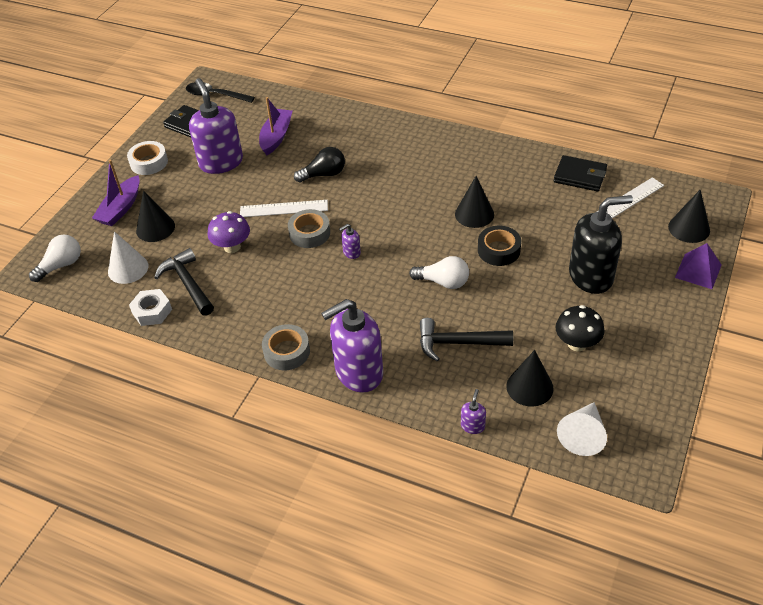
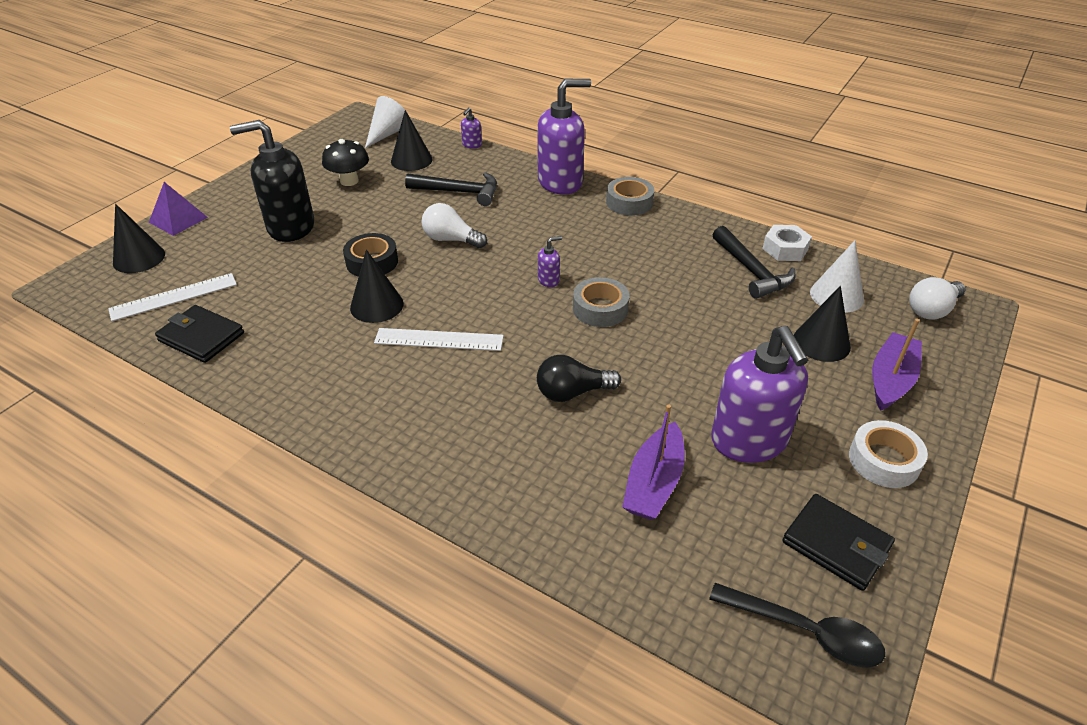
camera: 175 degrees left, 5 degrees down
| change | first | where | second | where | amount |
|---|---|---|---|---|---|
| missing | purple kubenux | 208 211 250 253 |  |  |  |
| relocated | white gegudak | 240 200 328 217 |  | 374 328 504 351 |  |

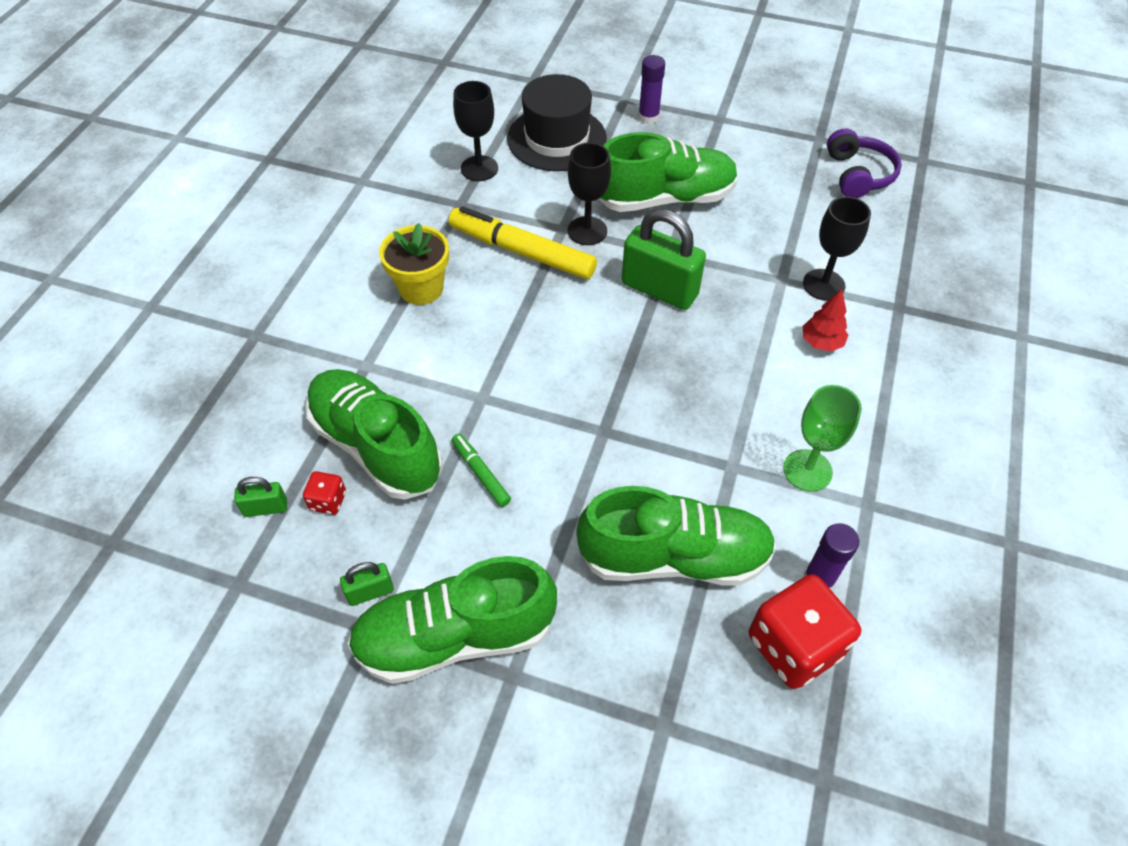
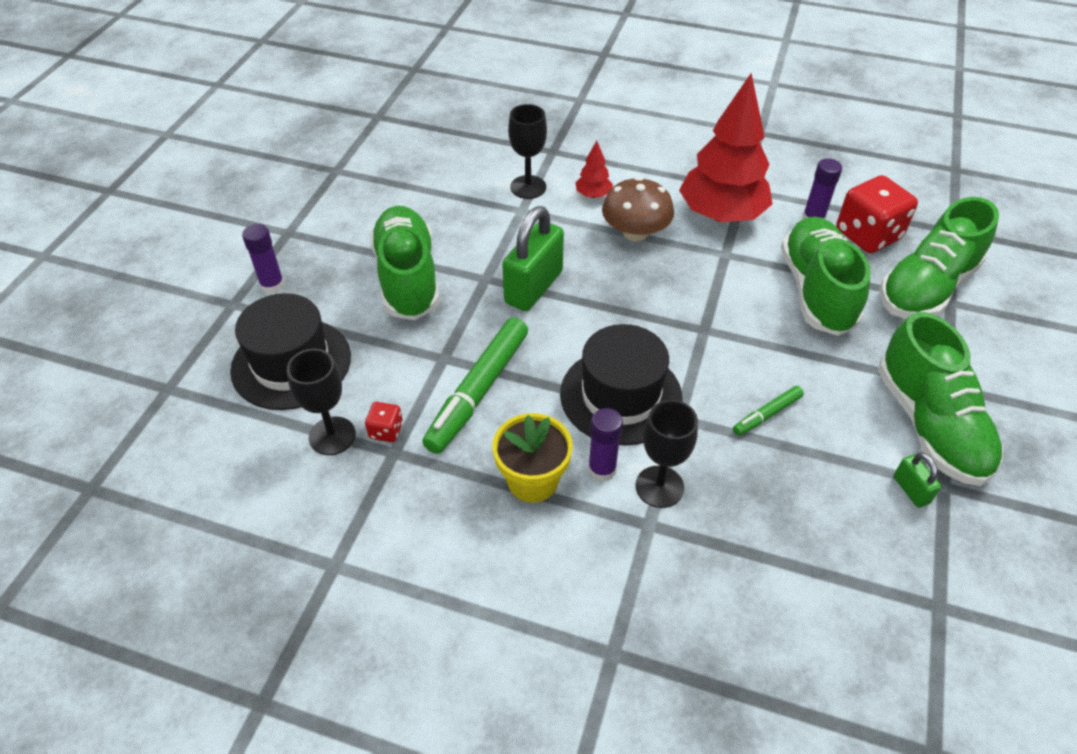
camera: 90 degrees left, 5 degrees down
| change | first | where | second | where | amount |
|---|---|---|---|---|---|
| missing | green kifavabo | 234 477 287 517 |  |  |  |
| relocated | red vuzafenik | 303 471 346 515 |  | 365 402 403 442 |  |
| relocated | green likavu | 306 369 443 499 |  | 880 197 999 319 |  |
| colour | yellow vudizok | 449 206 597 279 | green vudizok | 422 318 528 454 |  |
| relocated | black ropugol | 568 143 611 245 |  | 635 400 698 508 |  |
| exchanged | green ropugol | 783 385 862 492 | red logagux | 679 73 773 222 |  |
| missing | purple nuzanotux | 827 128 902 198 |  |  |  |
| appeared |  |  | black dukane | 560 324 683 446 |  |
| appeared |  |  | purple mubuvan | 588 408 623 482 |  |
| appeared |  |  | brown kubenux | 602 177 674 242 |  |

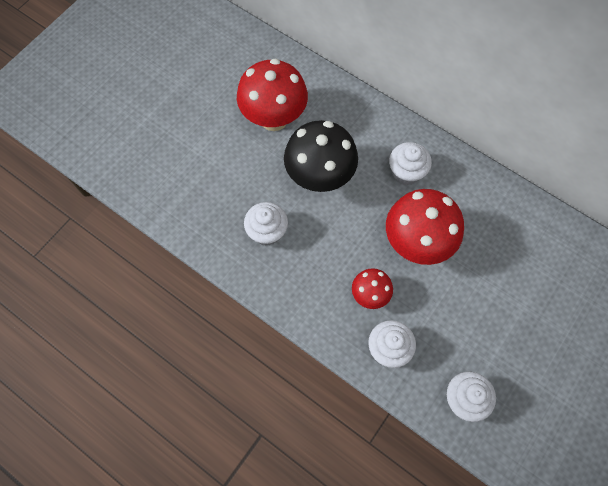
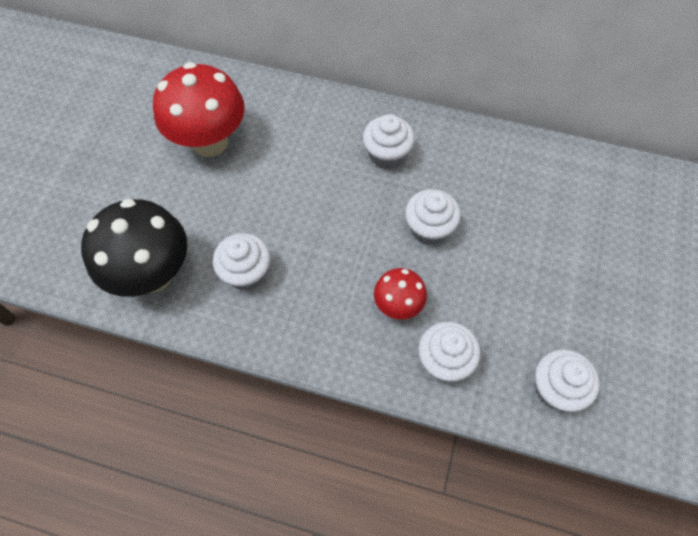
camera: 20 degrees left, 5 degrees down
| change | first | where | second | where | amount |
|---|---|---|---|---|---|
| relocated | black kubenux | 284 120 358 192 |  | 81 199 187 297 |  |
| exchanged | red kubenux | 386 189 464 265 | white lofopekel | 405 189 461 245 |  |

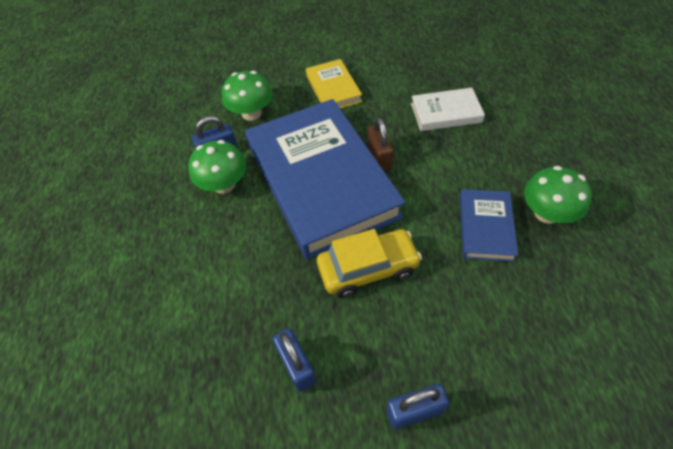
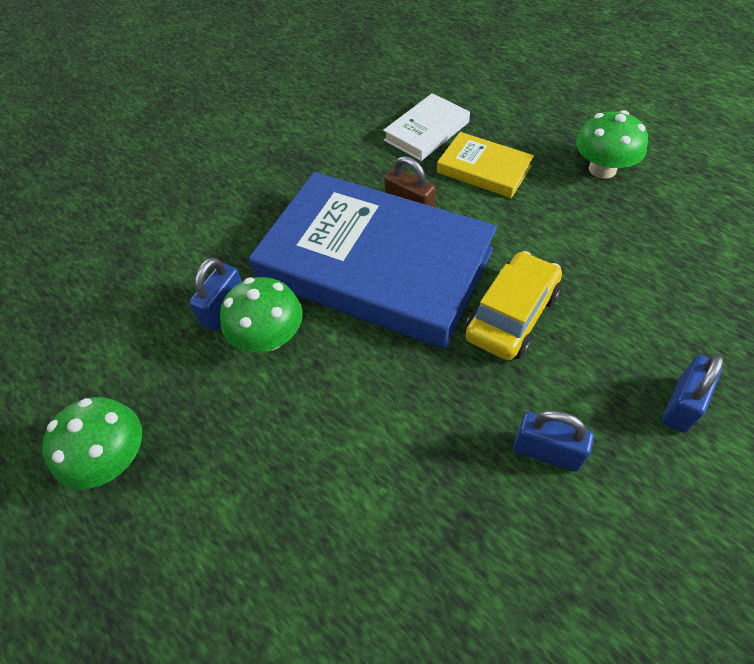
camera: 40 degrees left, 0 degrees up
| change | first | where | second | where | amount |
|---|---|---|---|---|---|
| relocated | green kubenux | 222 71 272 121 |  | 42 397 142 489 |  |
| relocated | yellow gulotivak | 306 59 362 109 |  | 437 132 534 198 |  |
| missing | blue gulotivak | 459 189 518 262 |  |  |  |

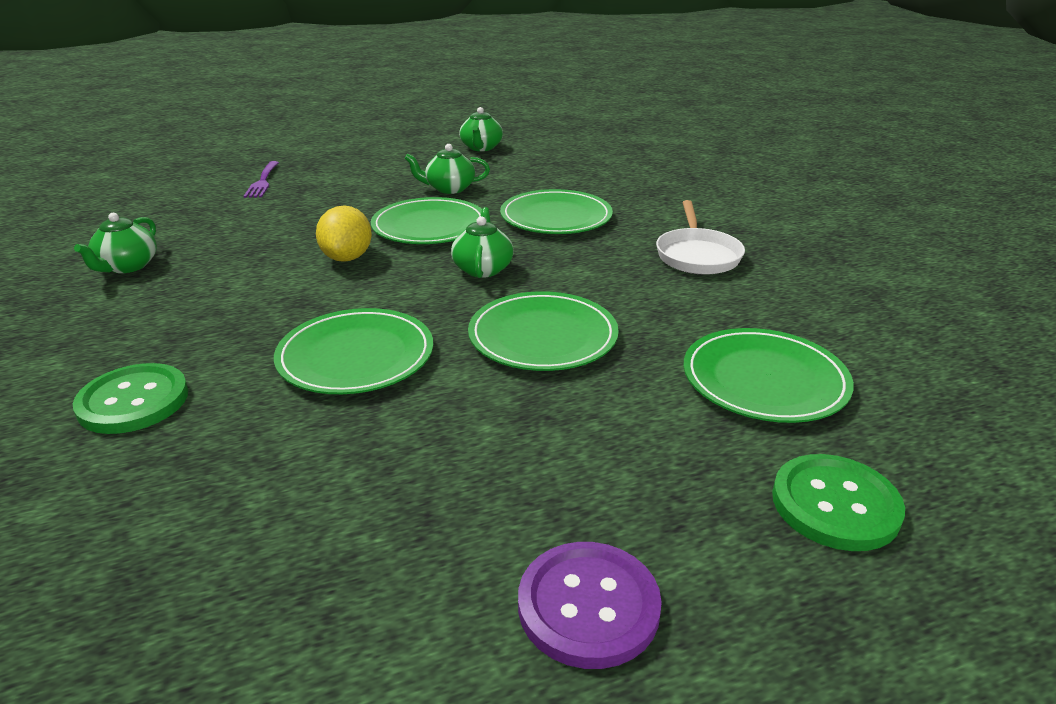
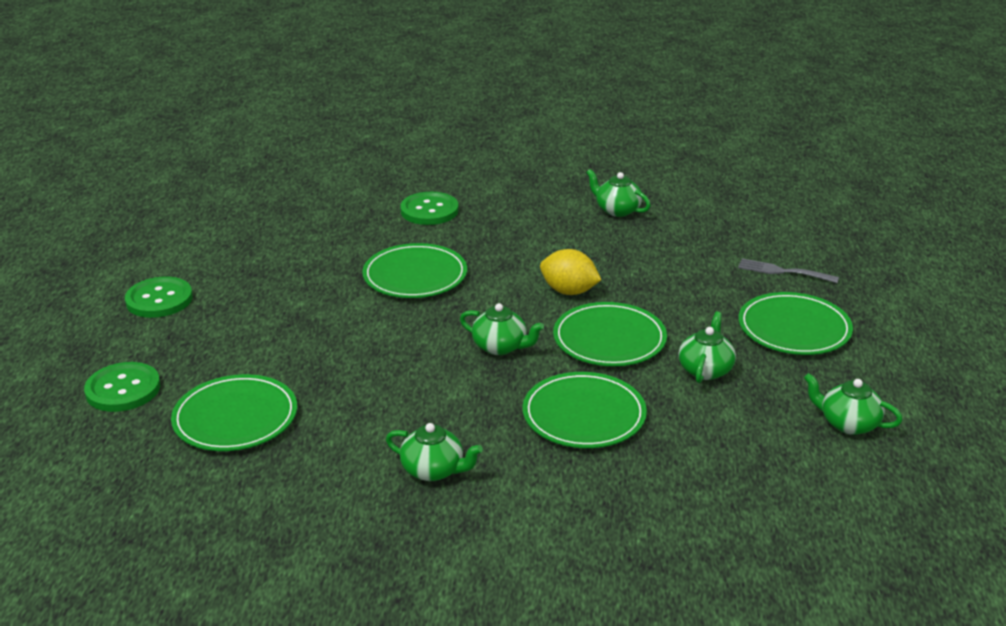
camera: 115 degrees right, 0 degrees up
| change | first | where | second | where | amount |
|---|---|---|---|---|---|
| colour | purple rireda | 244 161 279 198 | grey rireda | 738 258 839 283 |  |
| relocated | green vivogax | 468 291 619 371 |  | 738 292 853 355 |  |
| colour | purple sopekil | 518 542 662 669 | green sopekil | 125 277 193 318 |  |
| exchanged | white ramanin | 656 200 745 275 | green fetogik | 386 423 483 481 |  |

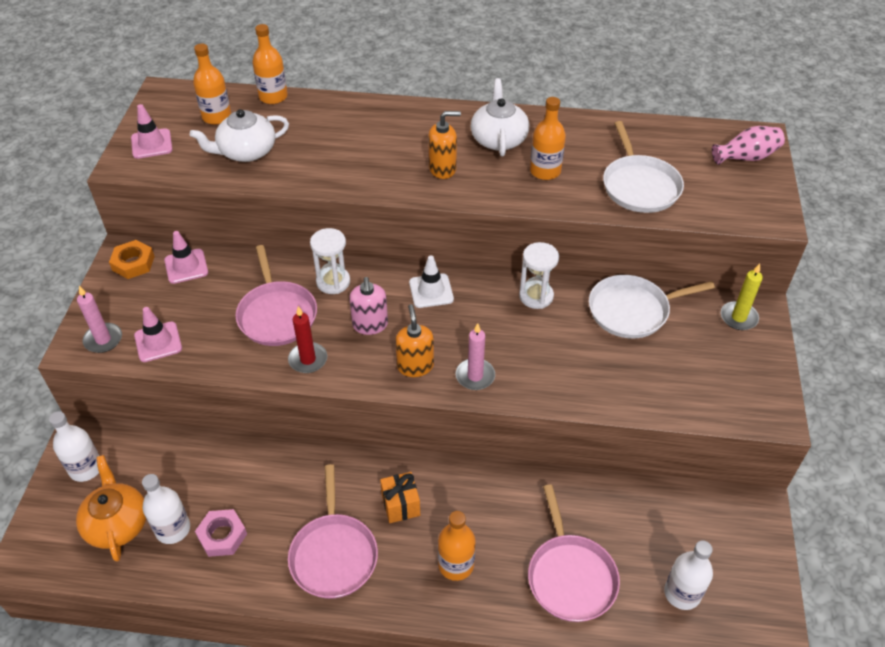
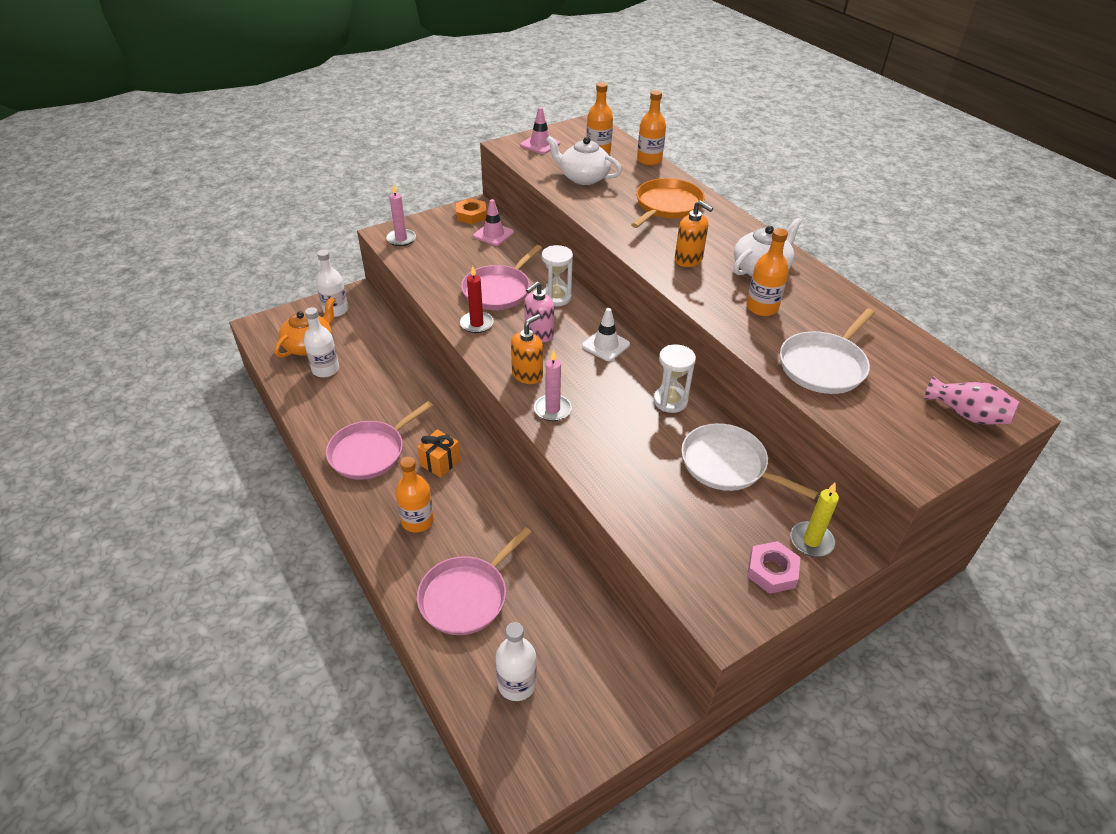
camera: 50 degrees right, 5 degrees down
| change | first | where | second | where | amount |
|---|---|---|---|---|---|
| missing | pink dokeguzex | 134 307 182 362 |  |  |  |
| relocated | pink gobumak | 195 509 247 557 |  | 747 541 800 594 |  |
| appeared |  |  | orange ramanin | 631 178 705 228 |  |

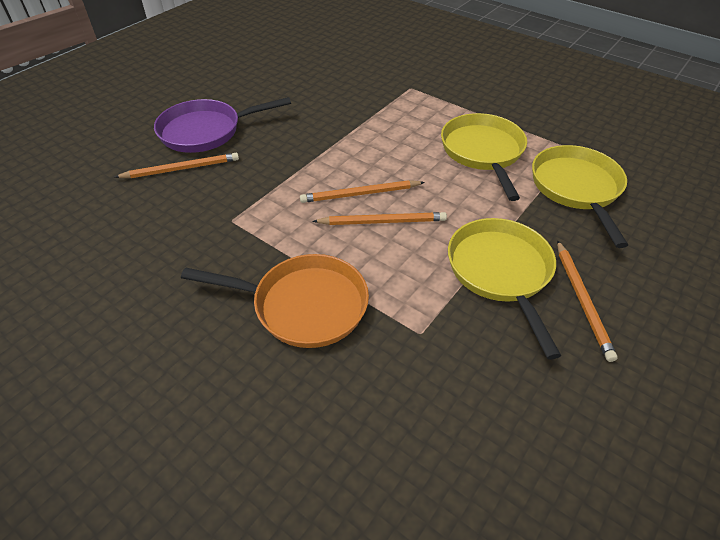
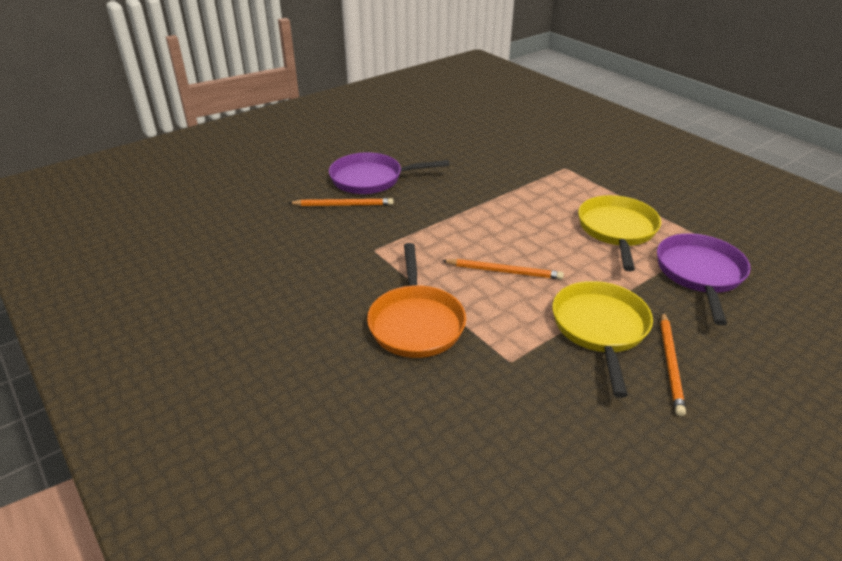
camera: 15 degrees right, 10 degrees down
| change | first | where | second | where | amount |
|---|---|---|---|---|---|
| spun | orange ramanin | 181 254 369 348 |  | 367 243 466 358 | 60 degrees clockwise |
| missing | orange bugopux | 300 180 425 203 |  |  |  |
| colour | yellow ramanin | 532 145 628 248 | purple ramanin | 657 233 751 326 |  |

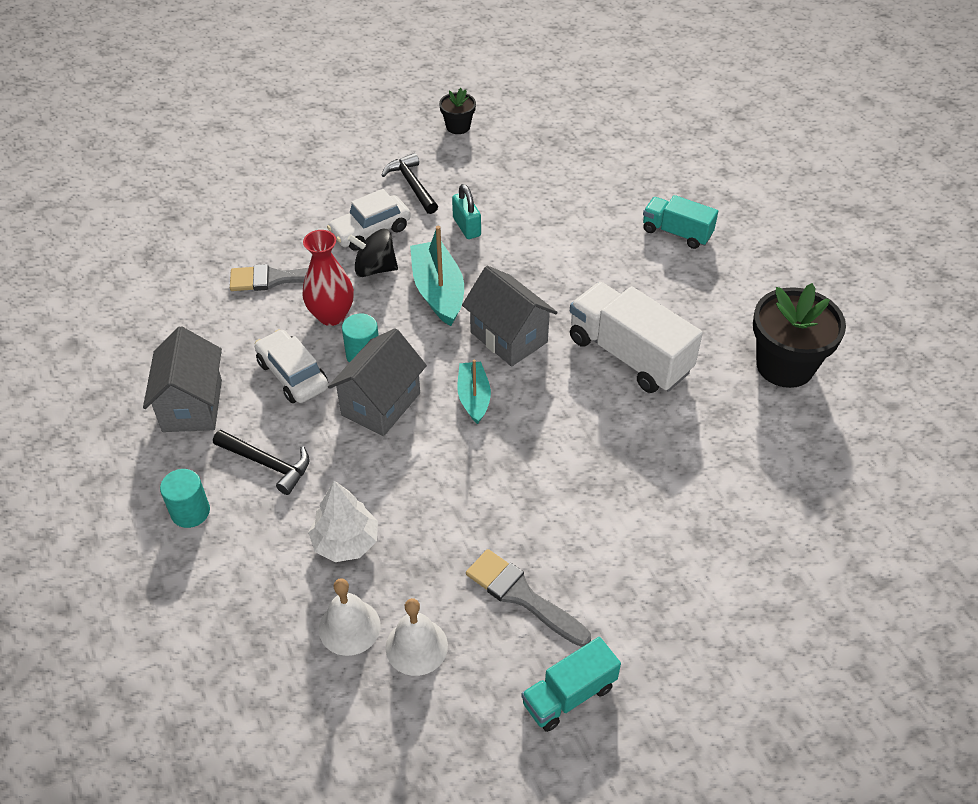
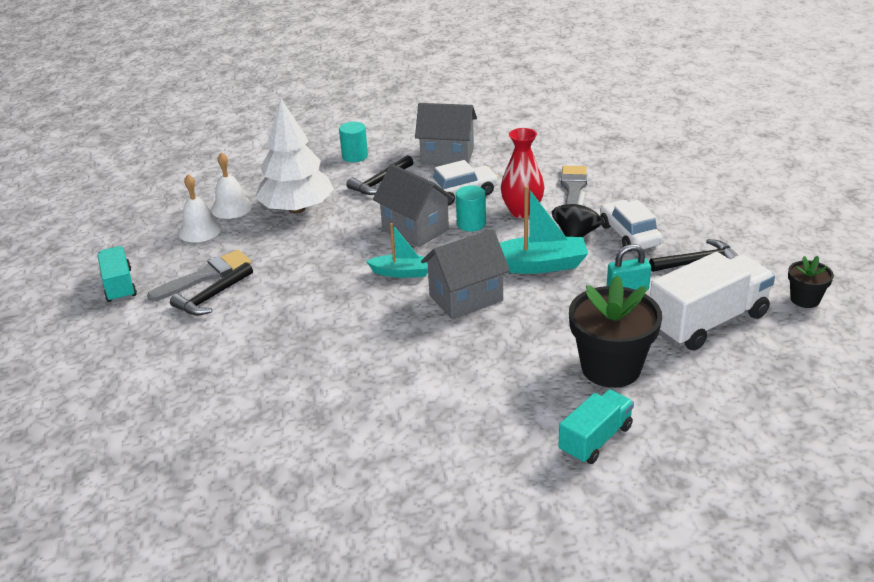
camera: 105 degrees right, 15 degrees down
| change | first | where | second | where | amount |
|---|---|---|---|---|---|
| size | white logagux | 308 481 378 562 |  | 255 99 334 213 | x1.58 |
| relocated | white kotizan | 570 282 703 393 |  | 650 252 775 350 |  |
| relocated | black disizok | 753 283 846 388 |  | 569 275 662 388 |  |
| appeared |  |  | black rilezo | 170 262 253 315 |  |

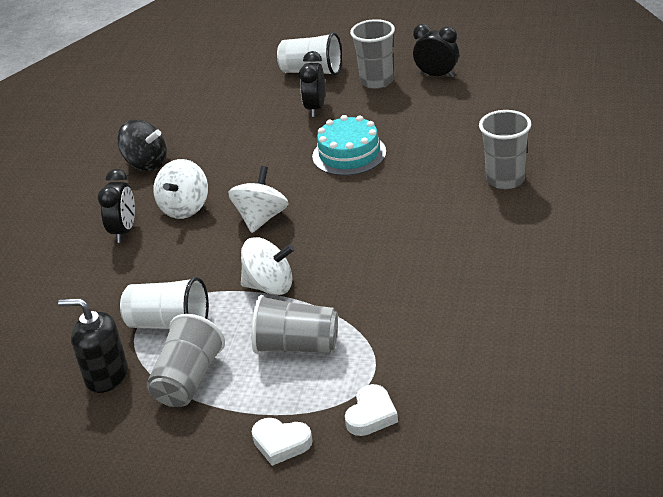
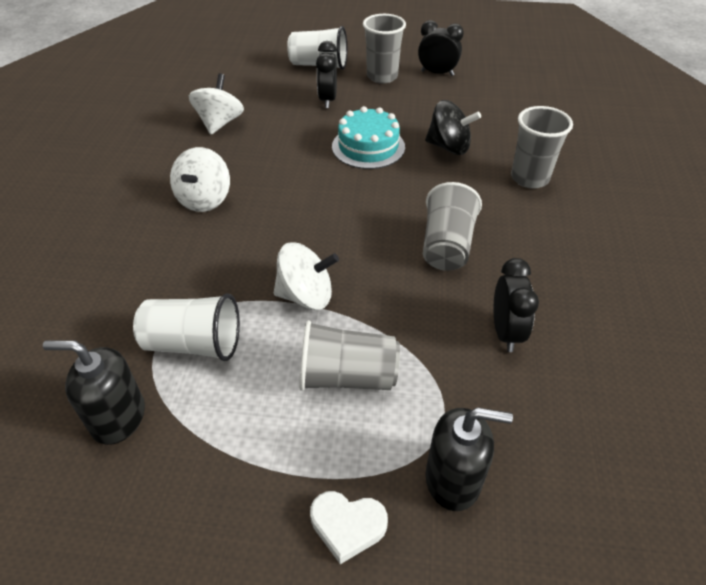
camera: 10 degrees left, 10 degrees up
| change | first | where | second | where | amount |
|---|---|---|---|---|---|
| relocated | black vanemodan | 97 169 135 243 |  | 494 258 539 352 |  |
| relocated | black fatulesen | 117 119 167 171 |  | 425 100 481 155 |  |
| relocated | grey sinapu | 147 314 225 407 |  | 423 182 482 271 |  |
| relocated | white fatulesen | 228 166 288 233 |  | 189 73 244 134 |  |
| exchanged | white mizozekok | 345 384 398 436 | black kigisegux | 426 408 513 511 |  |

